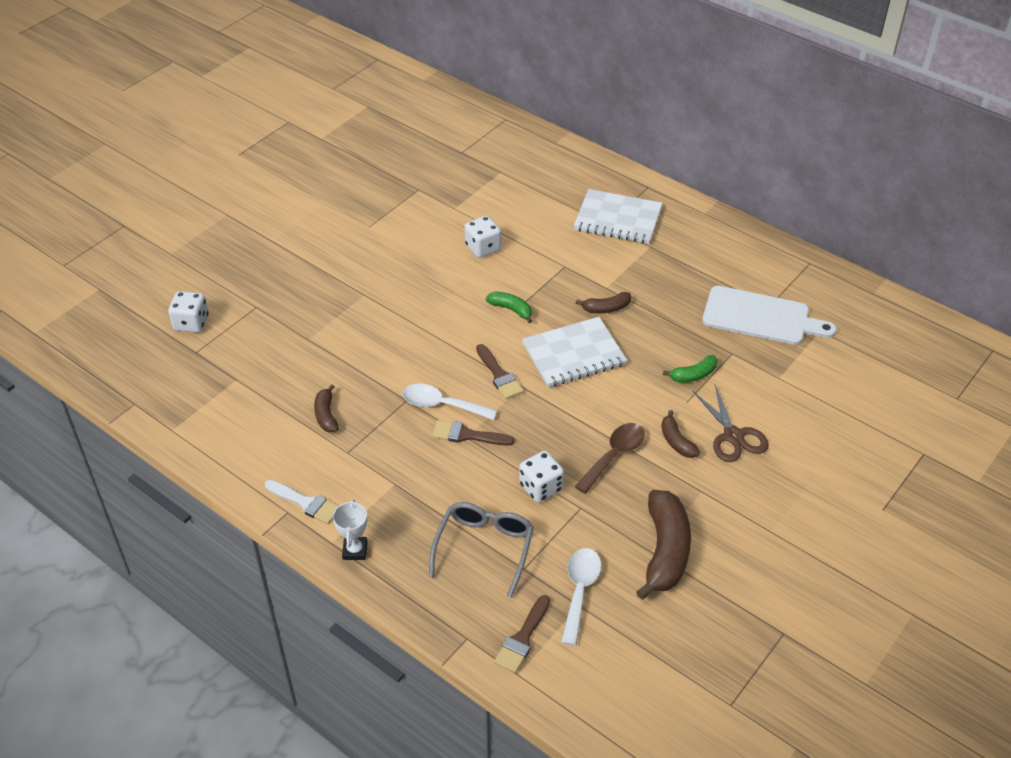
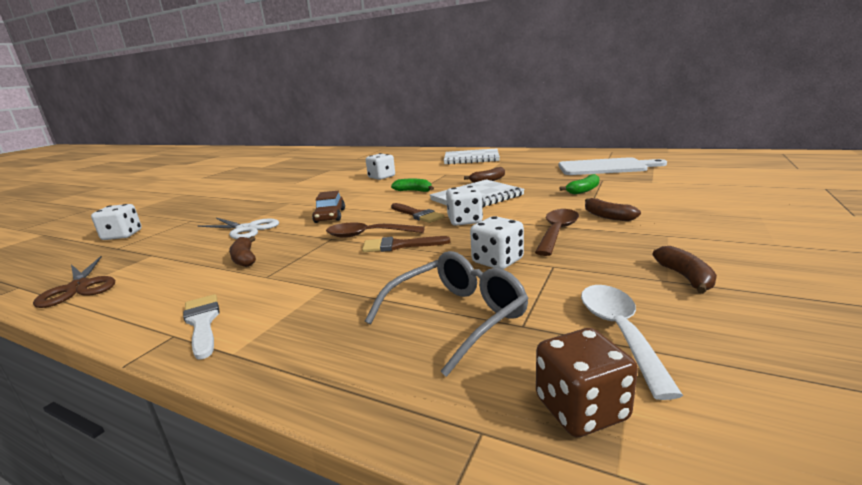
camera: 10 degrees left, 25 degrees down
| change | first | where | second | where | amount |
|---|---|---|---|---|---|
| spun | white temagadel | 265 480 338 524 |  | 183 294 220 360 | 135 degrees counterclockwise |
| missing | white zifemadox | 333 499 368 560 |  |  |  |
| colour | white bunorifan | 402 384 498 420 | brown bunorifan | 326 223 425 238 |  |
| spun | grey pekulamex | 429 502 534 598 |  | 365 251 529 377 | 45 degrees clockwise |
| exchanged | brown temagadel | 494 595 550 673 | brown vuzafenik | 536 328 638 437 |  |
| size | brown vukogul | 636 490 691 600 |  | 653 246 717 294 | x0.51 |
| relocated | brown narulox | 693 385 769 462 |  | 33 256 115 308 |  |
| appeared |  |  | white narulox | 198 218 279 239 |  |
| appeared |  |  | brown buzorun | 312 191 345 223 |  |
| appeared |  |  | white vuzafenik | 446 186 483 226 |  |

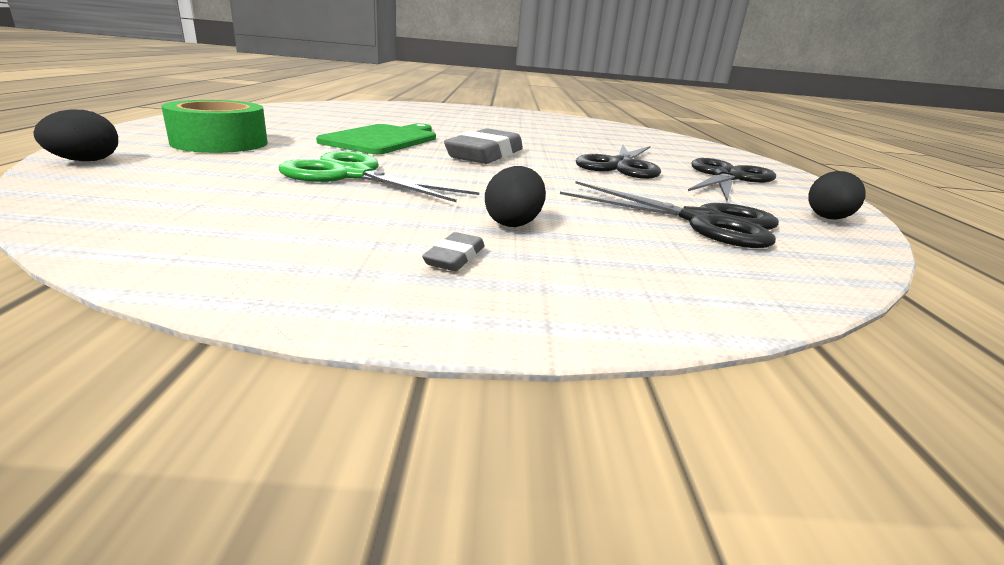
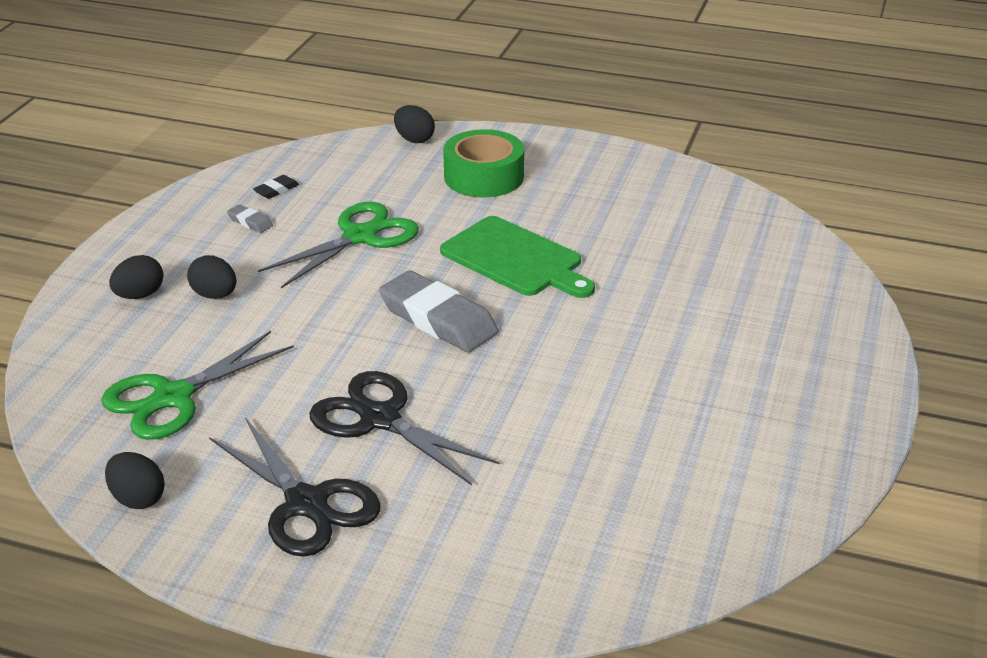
camera: 110 degrees right, 10 degrees up
| change | first | where | second | where | amount |
|---|---|---|---|---|---|
| relocated | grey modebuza | 422 232 484 271 |  | 227 204 273 233 |  |
| colour | black narulox | 560 181 779 248 | green narulox | 102 331 294 440 |  |
| appeared |  |  | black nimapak | 109 255 163 299 |  |
| appeared |  |  | black modebuza | 253 175 299 199 |  |

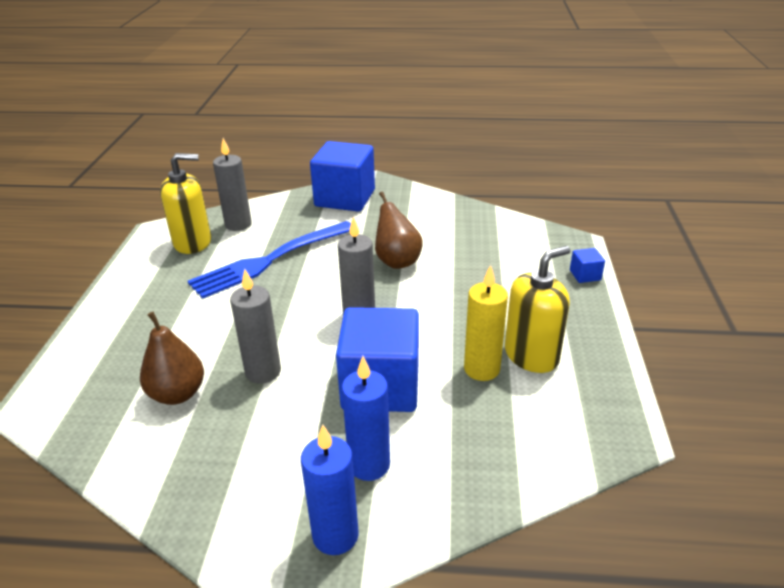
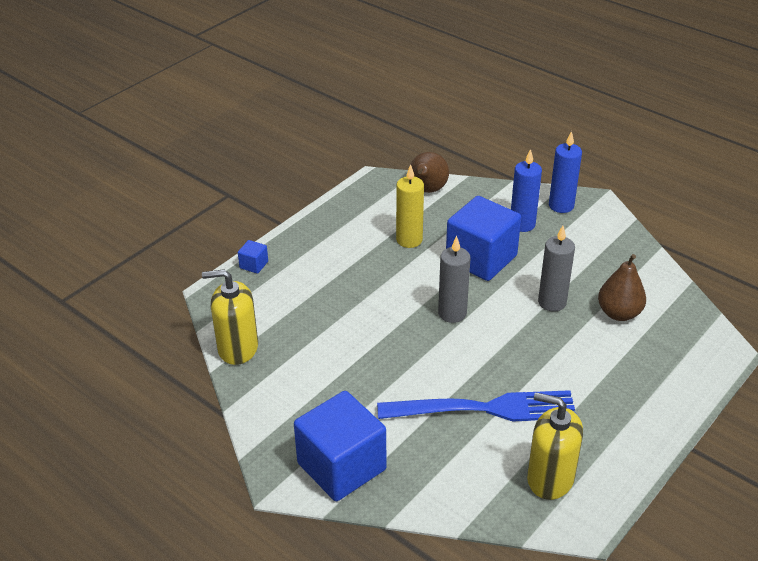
camera: 145 degrees left, 5 degrees up
| change | first | where | second | where | amount |
|---|---|---|---|---|---|
| missing | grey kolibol | 213 138 252 231 |  |  |  |
| relocated | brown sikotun | 375 192 423 269 |  | 411 152 449 193 |  |
| relocated | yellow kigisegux | 505 246 571 373 |  | 202 269 258 365 |  |

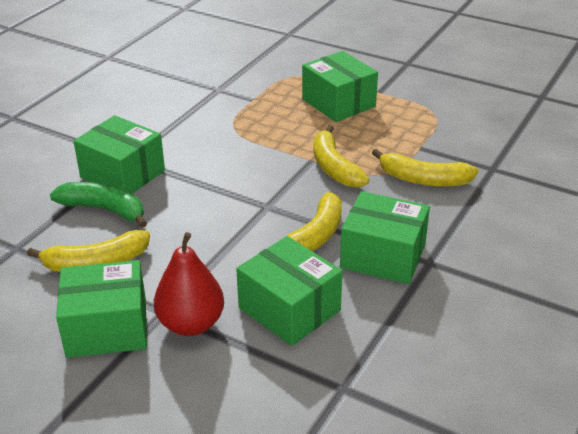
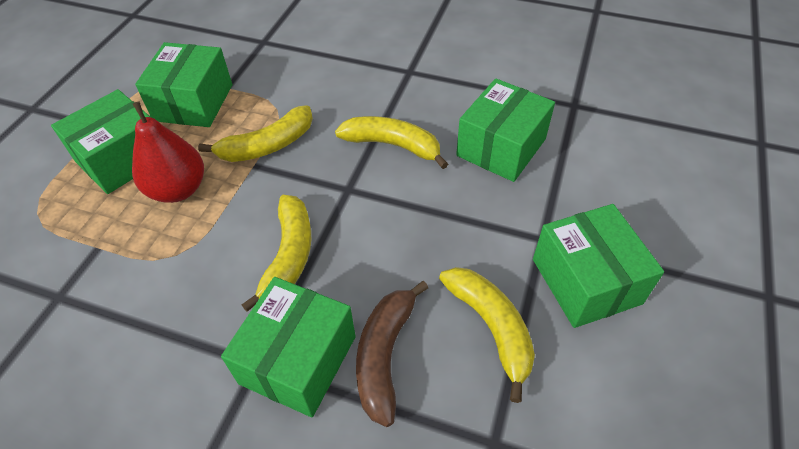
camera: 100 degrees left, 15 degrees up
| change | first | where | second | where | amount |
|---|---|---|---|---|---|
| colour | green vukogul | 50 182 147 228 | brown vukogul | 356 281 428 427 |  |
| relocated | red sikotun | 154 232 224 336 |  | 132 102 204 203 |  |
| relocated | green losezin | 340 191 430 284 |  | 135 42 232 127 |  |
| relocated | yellow vukogul | 372 149 478 187 |  | 242 195 311 312 |  |

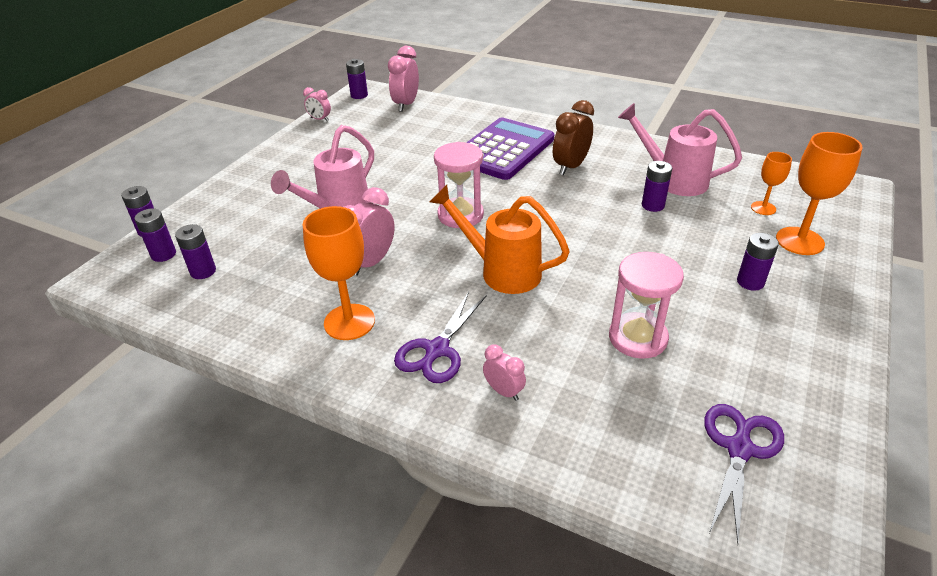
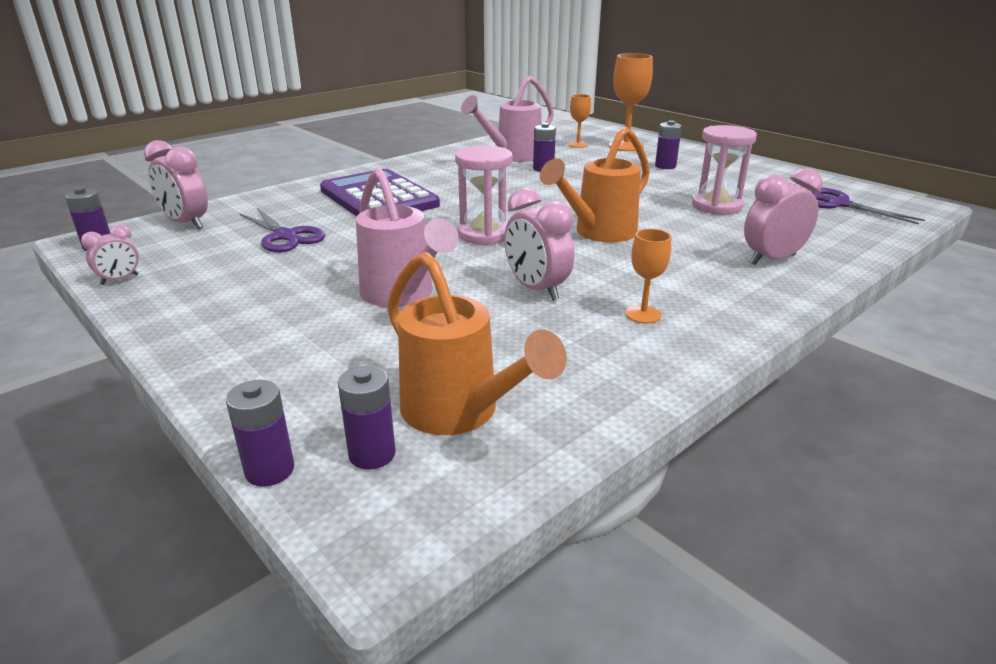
camera: 70 degrees left, 10 degrees down
| change | first | where | second | where | amount |
|---|---|---|---|---|---|
| exchanged | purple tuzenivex | 175 224 216 279 | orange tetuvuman | 387 252 567 435 |  |
| size | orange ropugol | 303 206 375 340 |  | 626 229 671 324 | x0.56 |
| relocated | purple narulox | 394 292 487 383 |  | 239 208 325 252 |  |
| size | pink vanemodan | 483 345 526 401 |  | 744 168 823 265 | x1.74 |
| missing | brown vanemodan | 553 100 594 175 |  |  |  |

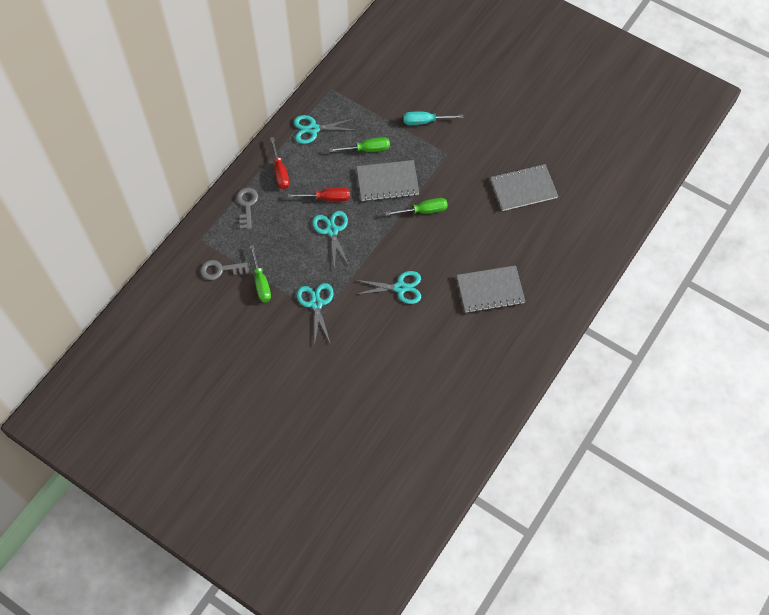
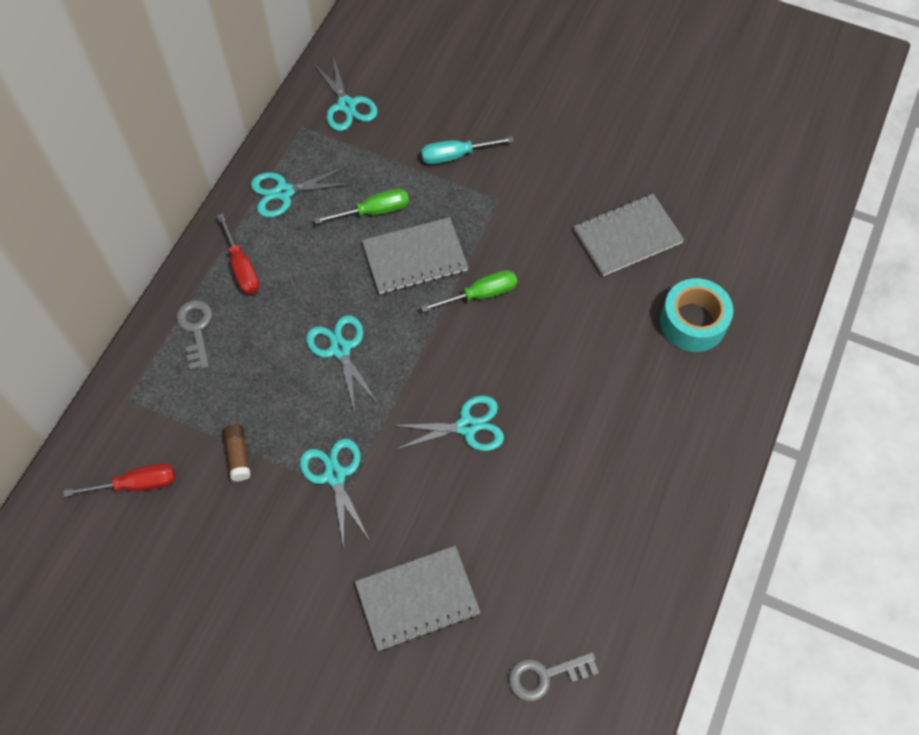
camera: 10 degrees left, 0 degrees up
| change | first | where | second | where | amount |
|---|---|---|---|---|---|
| relocated | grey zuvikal | 200 260 250 280 |  | 509 652 599 701 |  |
| exchanged | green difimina | 250 245 271 302 | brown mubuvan | 223 424 251 481 |  |
| relocated | red difimina | 288 188 350 201 |  | 63 463 175 497 |  |
| relocated | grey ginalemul | 457 265 525 313 |  | 355 546 480 651 |  |
| appeared |  |  | turquoise narulox | 313 56 378 131 |  |
| appeared |  |  | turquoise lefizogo | 660 278 734 352 |  |

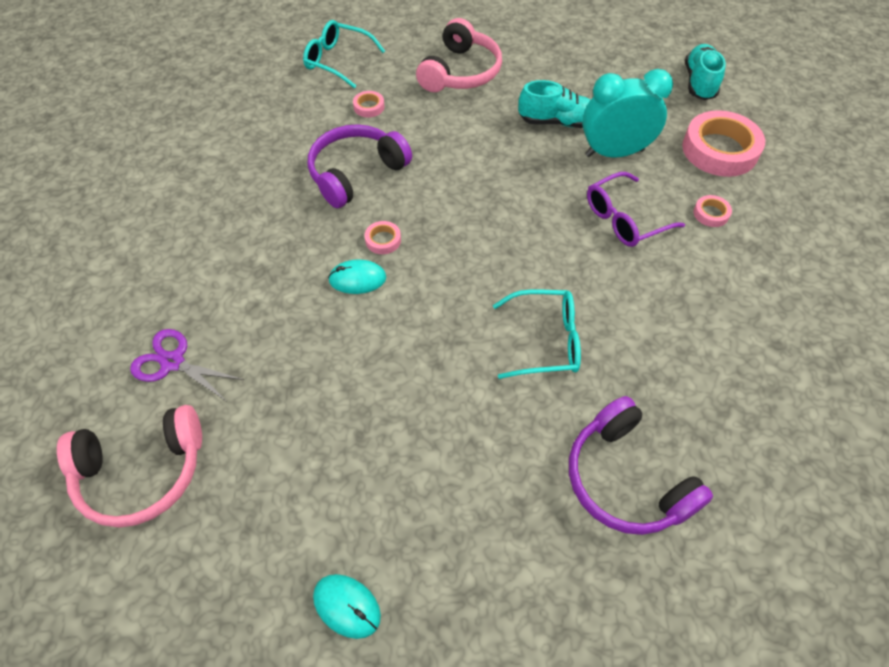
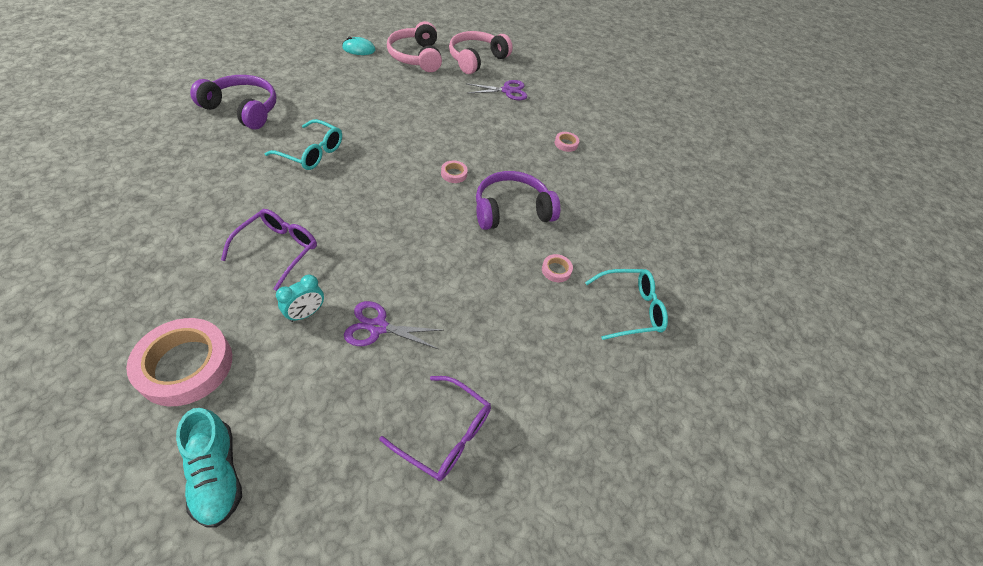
camera: 140 degrees right, 5 degrees down
| change | first | where | second | where | amount |
|---|---|---|---|---|---|
| spun | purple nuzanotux | 308 124 412 208 |  | 476 171 560 230 | 120 degrees counterclockwise |
| missing | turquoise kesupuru | 328 260 386 294 |  |  |  |
| relocated | pink nuzanotux | 416 18 502 92 |  | 387 21 442 72 |  |
| spun | turquoise pekulamex | 493 290 581 379 |  | 265 119 342 170 | 120 degrees counterclockwise |
| exchanged | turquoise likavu | 518 80 591 128 | purple narulox | 344 301 443 349 |  |
| size | turquoise vanemodan | 582 69 673 158 |  | 276 275 324 322 | x0.52 |
| relocated | pink lefizogo | 694 195 732 227 |  | 555 132 579 152 |  |
| appeared |  |  | purple pekulamex | 380 376 491 481 |  |

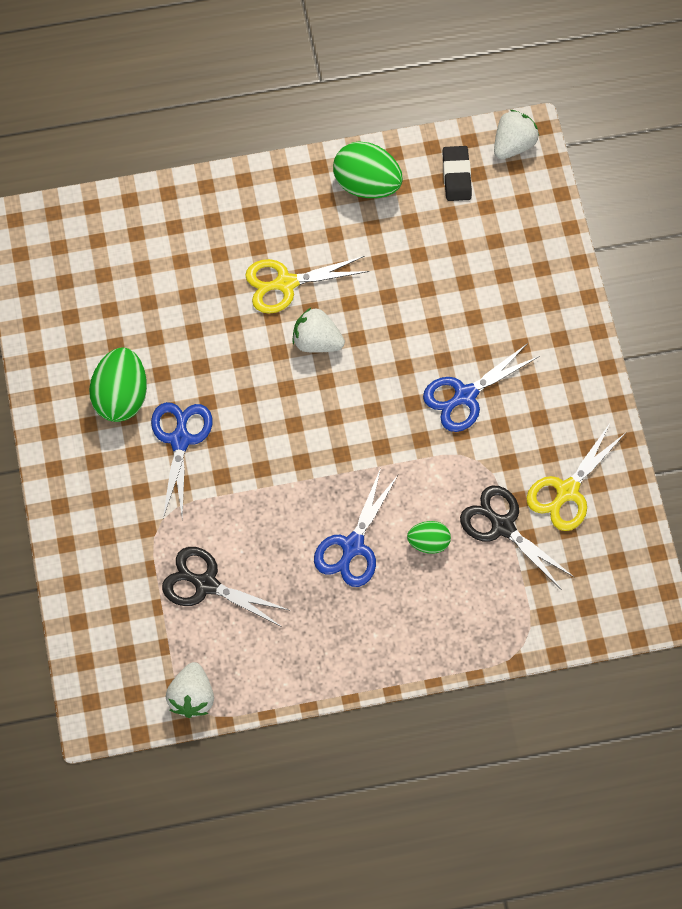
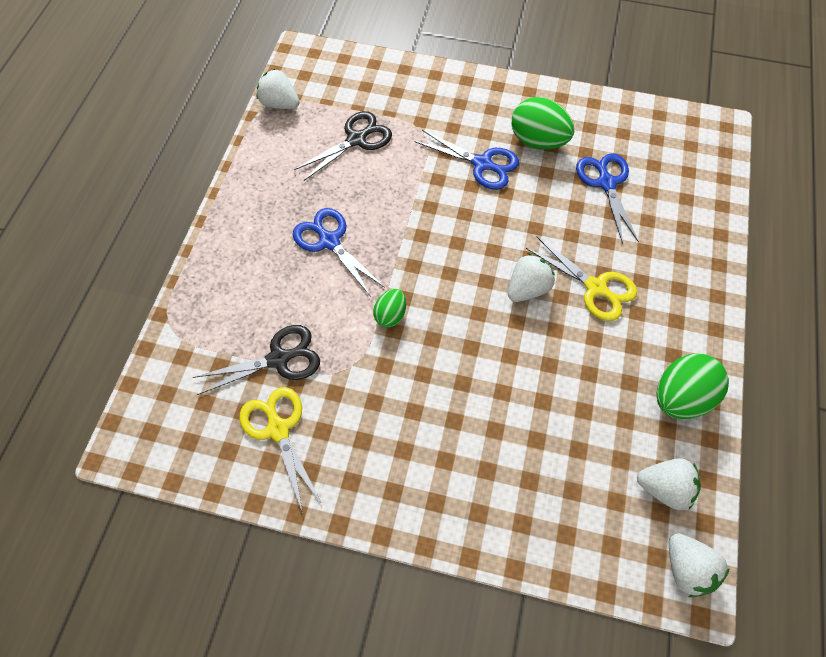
camera: 115 degrees right, 5 degrees down
| change | first | where | second | where | amount |
|---|---|---|---|---|---|
| spun | yellow narulox | 245 256 369 314 |  | 526 237 637 321 | 120 degrees clockwise |
| relocated | green nimapak | 407 521 451 554 |  | 373 289 406 327 |  |
| relocated | blue narulox | 423 343 539 432 |  | 576 153 639 244 |  |
| exchanged | black modebuza | 443 146 472 201 | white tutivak | 637 458 701 510 |  |

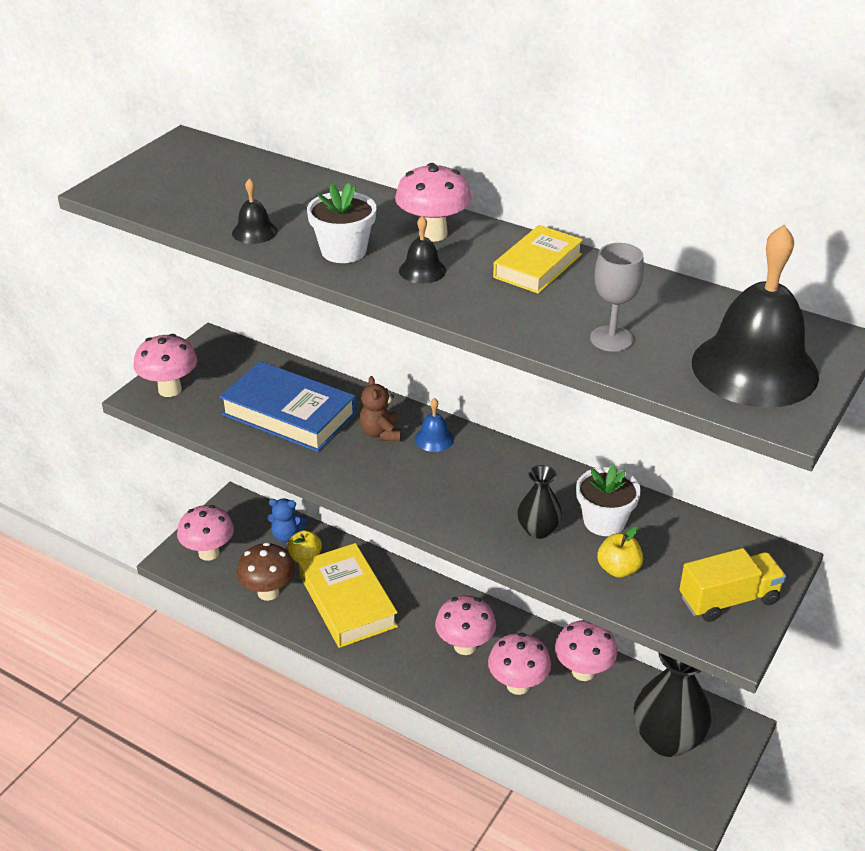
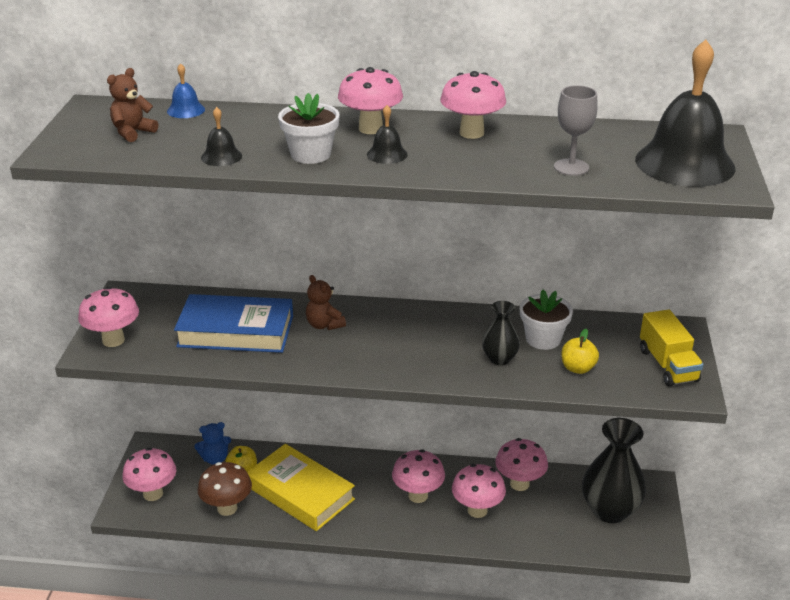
camera: 25 degrees left, 5 degrees down
| change | first | where | second | where | amount |
|---|---|---|---|---|---|
| relocated | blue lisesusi | 415 398 454 452 |  | 167 63 205 118 |  |
| exchanged | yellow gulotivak | 493 225 583 294 | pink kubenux | 440 71 506 139 |  |
| spun | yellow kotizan | 679 548 786 622 |  | 640 309 704 387 | 120 degrees clockwise |
| appeared |  |  | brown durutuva | 107 68 158 142 |  |

